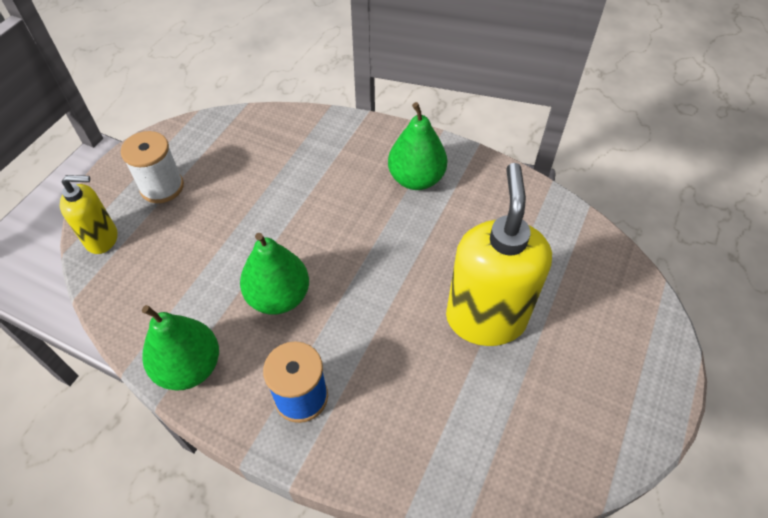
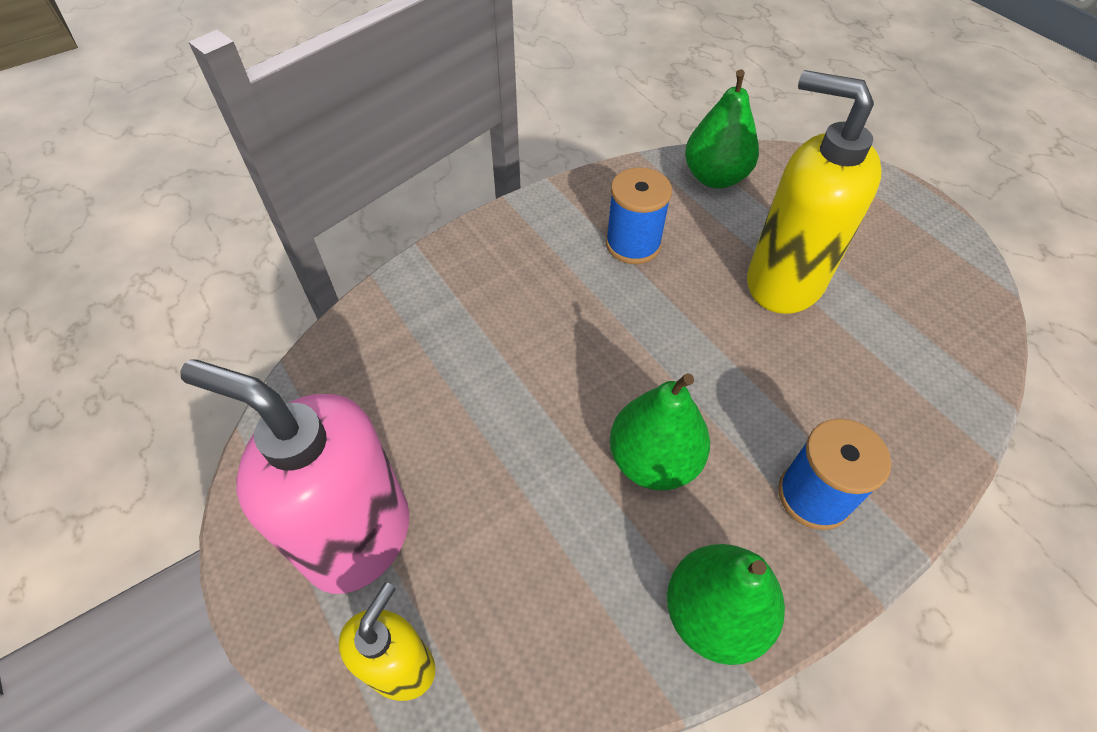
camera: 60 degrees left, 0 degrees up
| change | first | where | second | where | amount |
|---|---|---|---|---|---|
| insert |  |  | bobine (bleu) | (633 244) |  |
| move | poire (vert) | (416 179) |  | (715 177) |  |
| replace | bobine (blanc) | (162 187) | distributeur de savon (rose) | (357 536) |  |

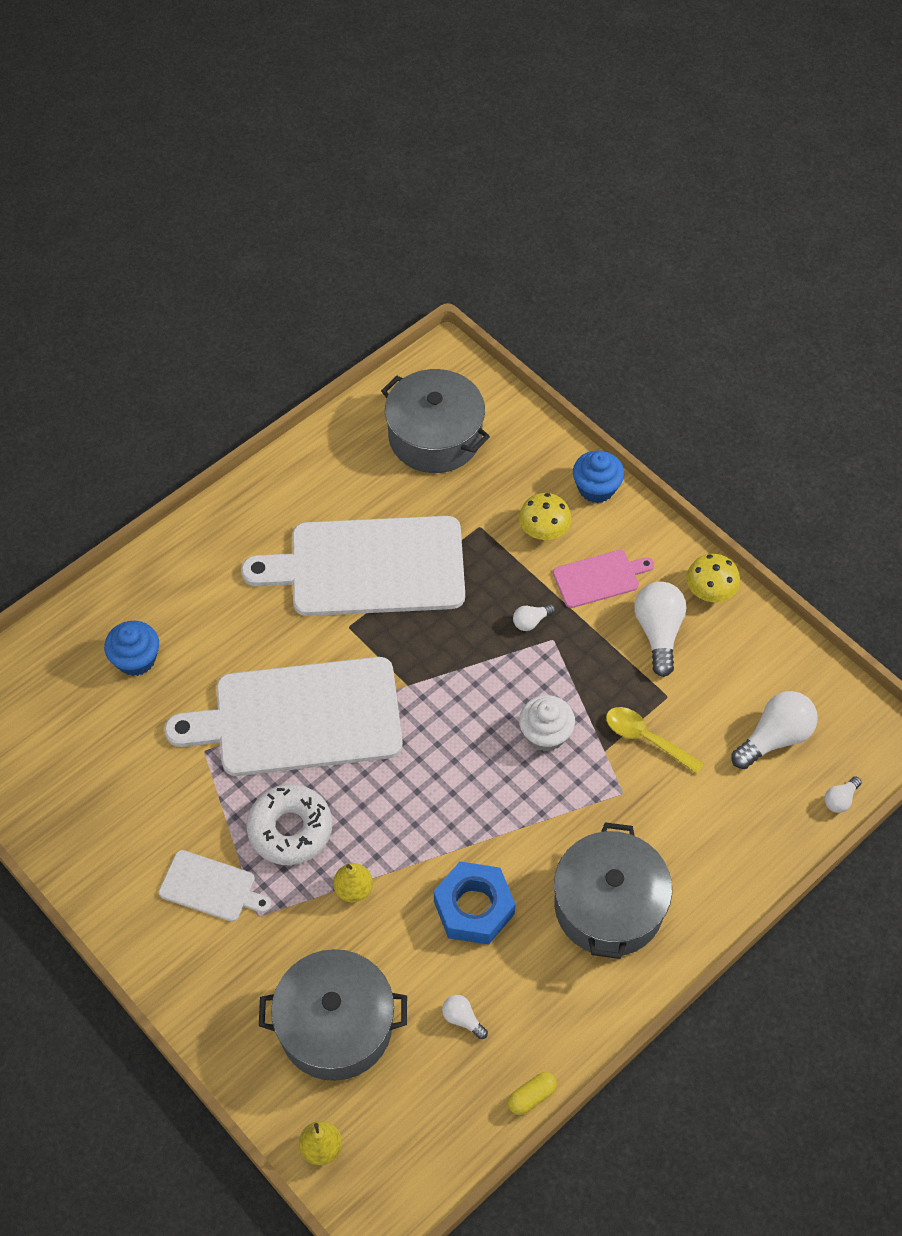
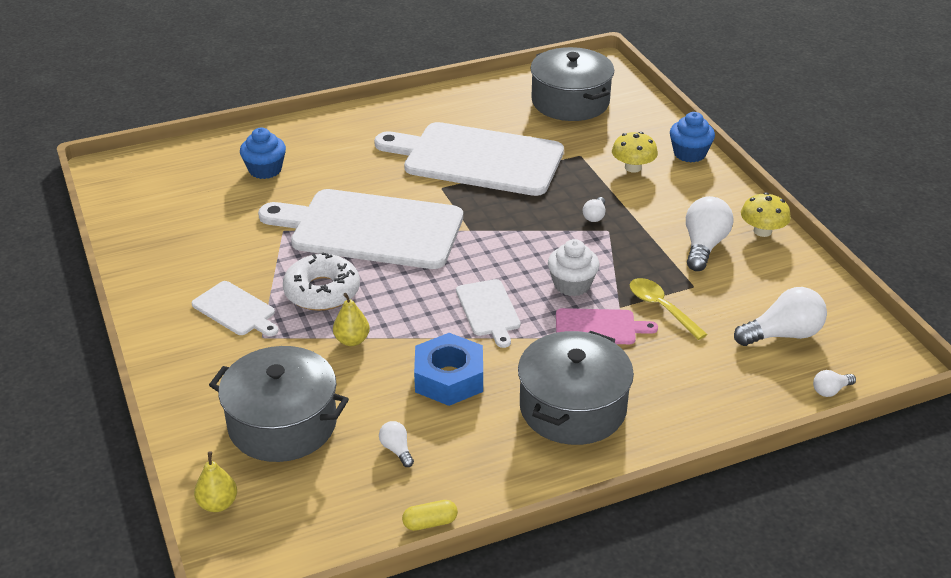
camera: 20 degrees right, 20 degrees down
| change | first | where | second | where | amount |
|---|---|---|---|---|---|
| insert |  |  | planche à découper (blanc) | (488 310) |  |
| move | planche à découper (rose) | (599 578) |  | (599 327) |  |
| rotate | ampoule (blanc) | (531 621) |  | (595 216) | 60 degrees counterclockwise |

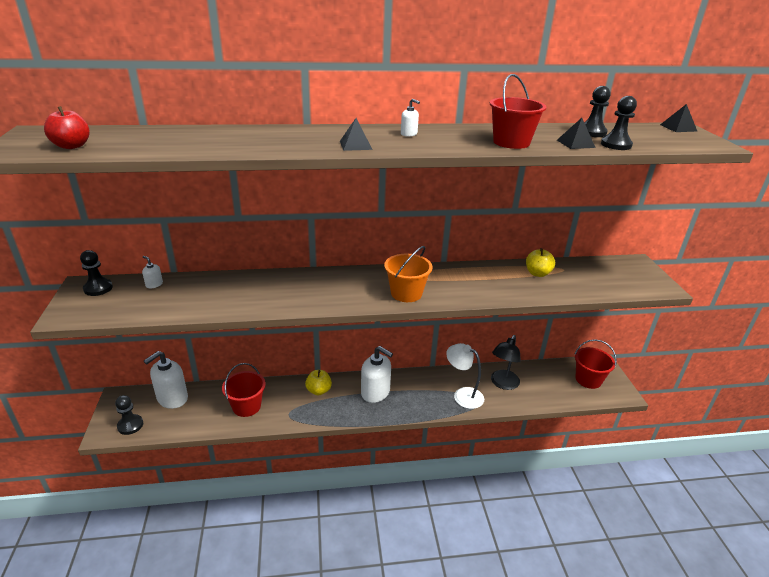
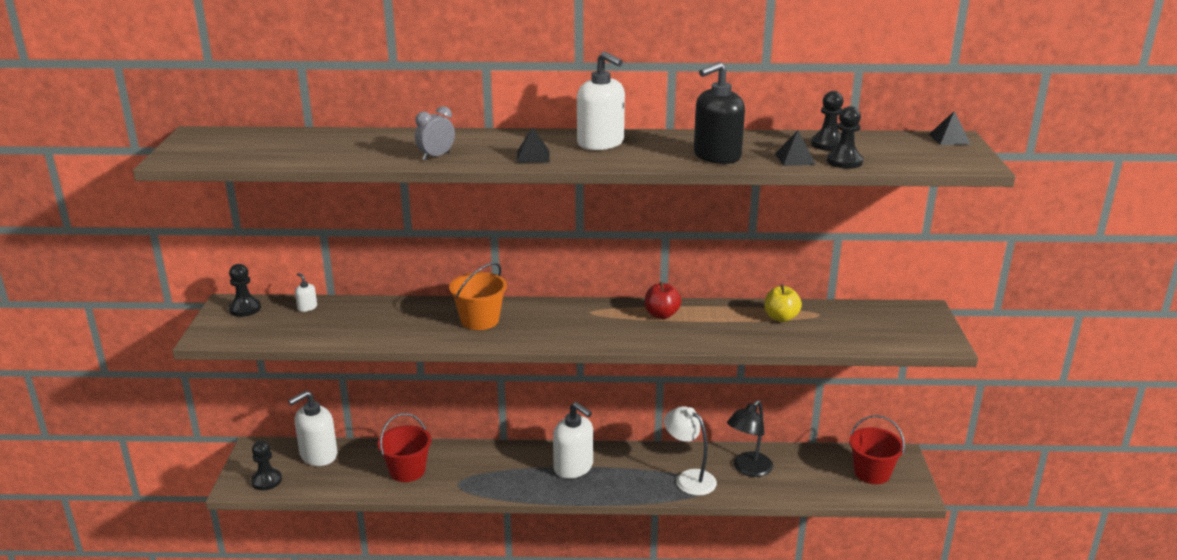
camera: 10 degrees right, 5 degrees down
| change | first | where | second | where | amount |
|---|---|---|---|---|---|
| delete | pomme (jaune) | (318 390) |  |  |  |
| insert |  |  | réveil (gris) | (436 156) |  |
| move | pomme (rouge) | (72 146) |  | (661 315) |  |
| move | seau (orange) | (406 293) |  | (480 320) |  |
| replace | seau (rouge) | (511 142) | distributeur de savon (noir) | (716 156) |  |
| resize | distributeur de savon (blanc) | (409 134) |  | (601 143) | x2.31 |

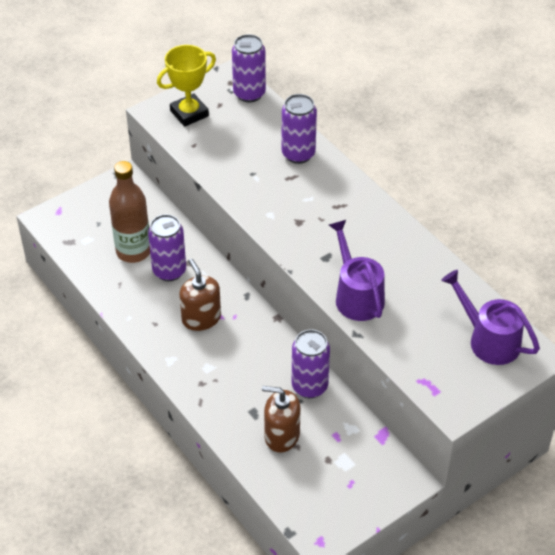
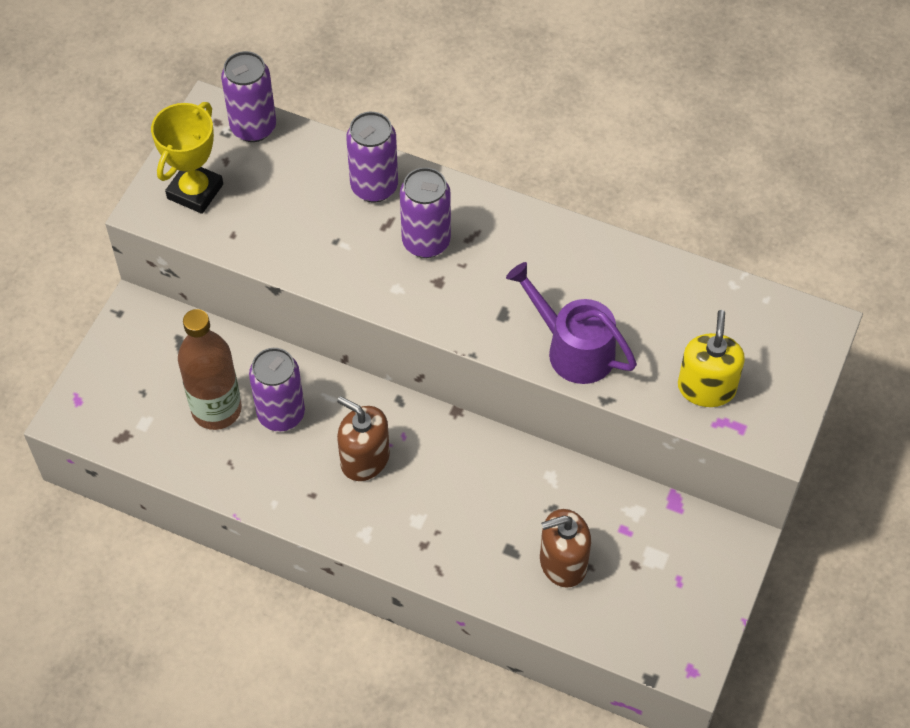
camera: 30 degrees left, 10 degrees up
| change | first | where | second | where | amount |
|---|---|---|---|---|---|
| delete | arrosoir (violet) | (488 339) |  |  |  |
| insert |  |  | distributeur de savon (jaune) | (706 388) |  |
| move | canette (violet) | (309 386) |  | (426 242) |  |

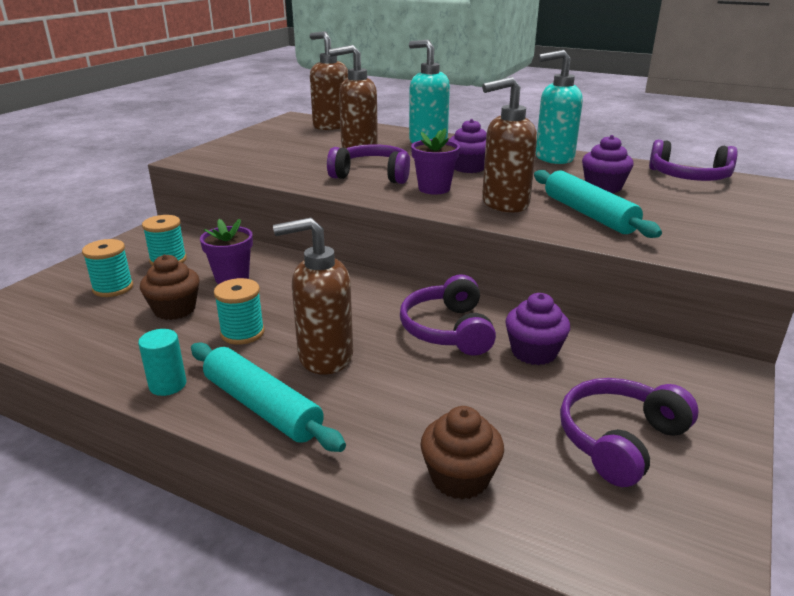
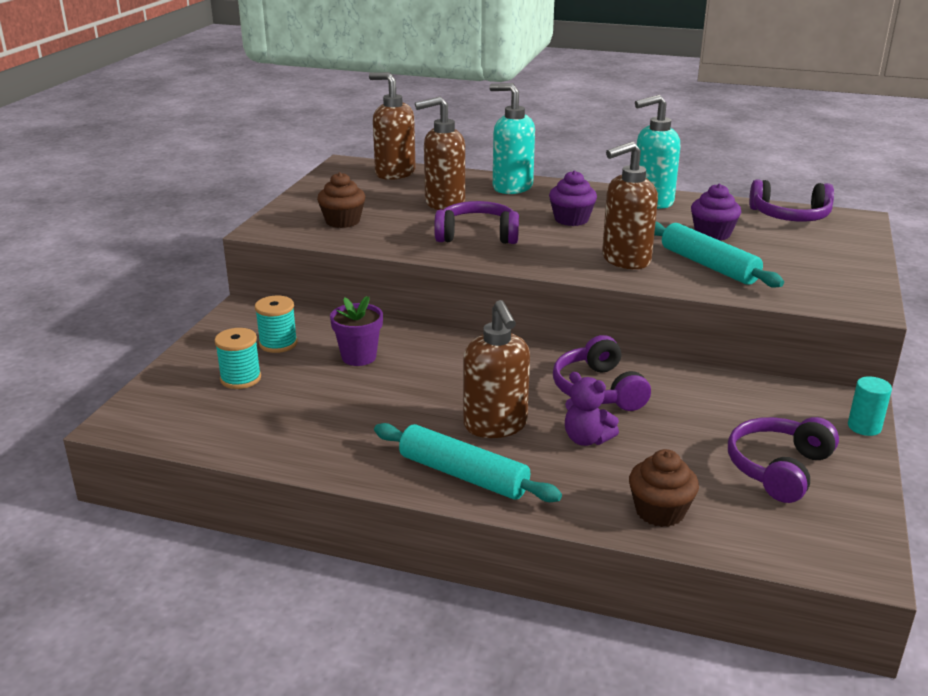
camera: 10 degrees left, 0 degrees up
| change | first | where | second | where | amount |
|---|---|---|---|---|---|
| delete | bobine (turquoise) | (242 333) |  |  |  |
| delete | pot de fleurs (violet) | (434 188) |  |  |  |
| delete | muffin (violet) | (534 352) |  |  |  |
| insert |  |  | ours en peluche (violet) | (586 439) |  |
| move | cylindre (turquoise) | (168 385) |  | (864 427) |  |
| move | muffin (marron) | (175 309) |  | (342 221) |  |
| rotate | distributeur de savon (marron) | (324 357) |  | (495 426) | 90 degrees counterclockwise |

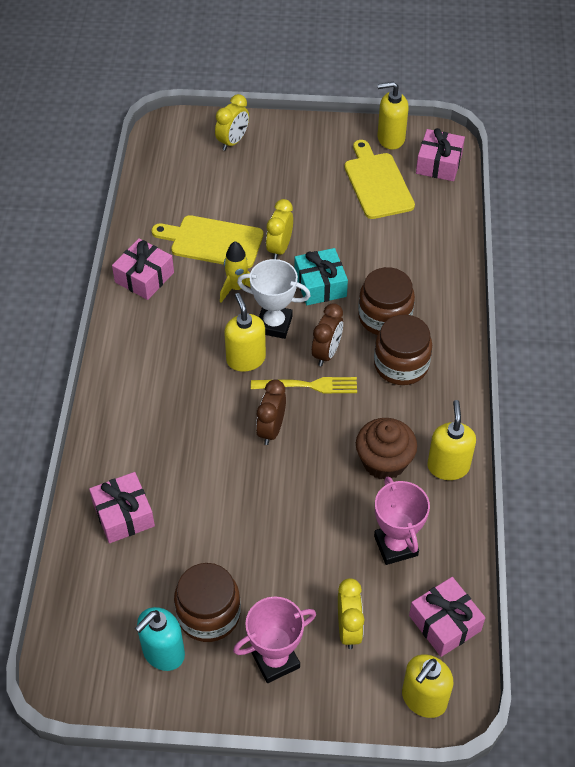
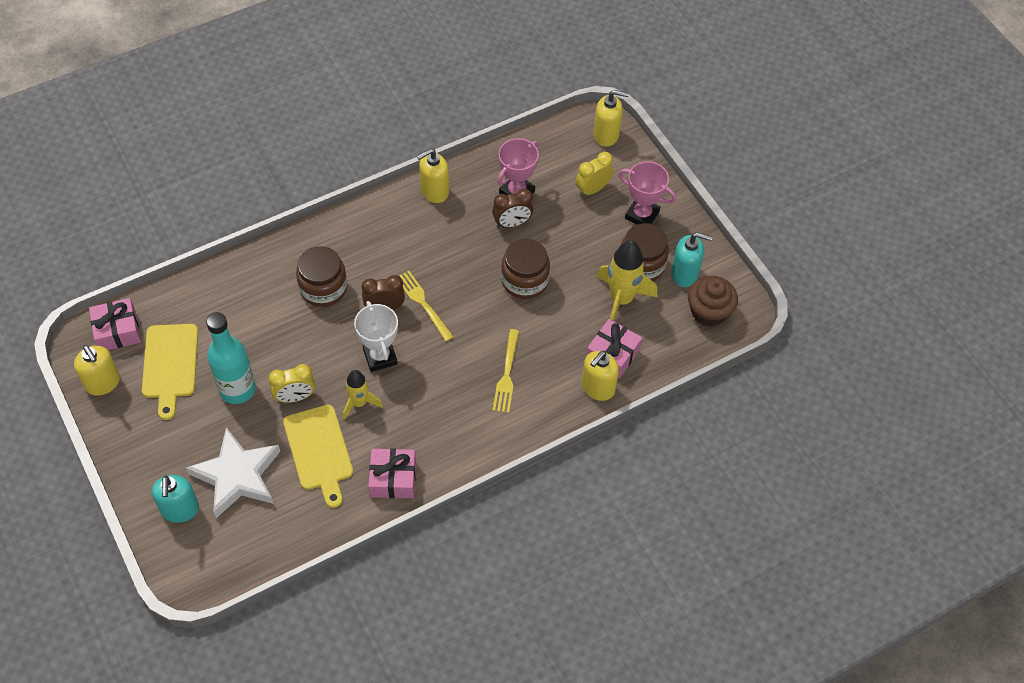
camera: 125 degrees left, 5 degrees up
| change | first | where | second | where | amount |
|---|---|---|---|---|---|
| delete | cadeau (turquoise) | (320 285) |  |  |  |
| delete | cadeau (rose) | (444 623) |  |  |  |
| insert |  |  | étoile (blanc) | (237 476) |  |
| insert |  |  | bouteille (turquoise) | (237 389) |  |
| insert |  |  | fourchette (jaune) | (507 375) |  |
| insert |  |  | fusée (jaune) | (621 300) |  |
| move | distributeur de savon (jaune) | (246 359) |  | (597 388) |  |
| move | réveil (marron) | (271 429) |  | (512 223) |  |
| move | muffin (marron) | (384 462) |  | (708 312) |  |
| move | bocal (marron) | (401 365) |  | (524 280) |  |
| replace | réveil (jaune) | (233 141) | distributeur de savon (turquoise) | (180 510) |  |
| rotate | planche à découper (jaune) | (377 183) |  | (170 365) | 45 degrees counterclockwise |

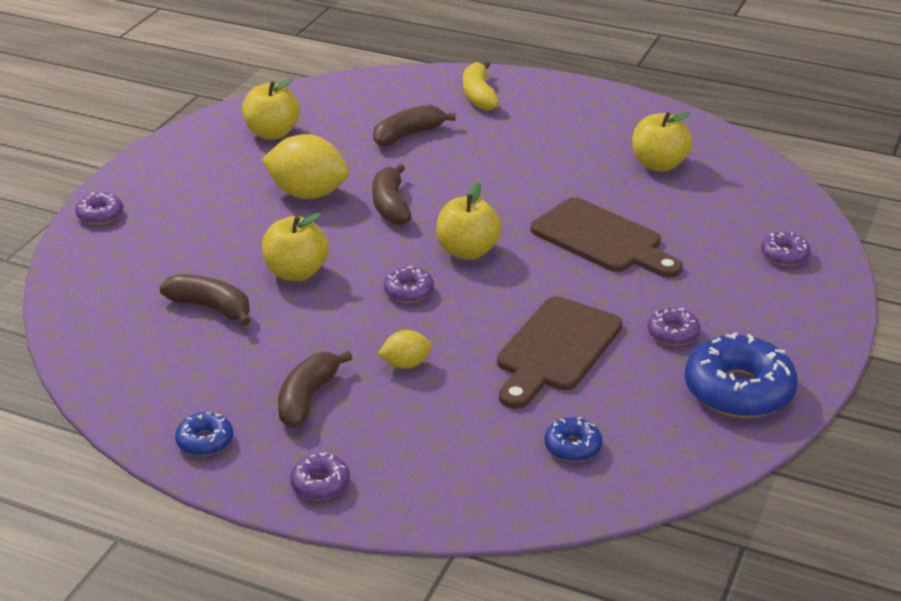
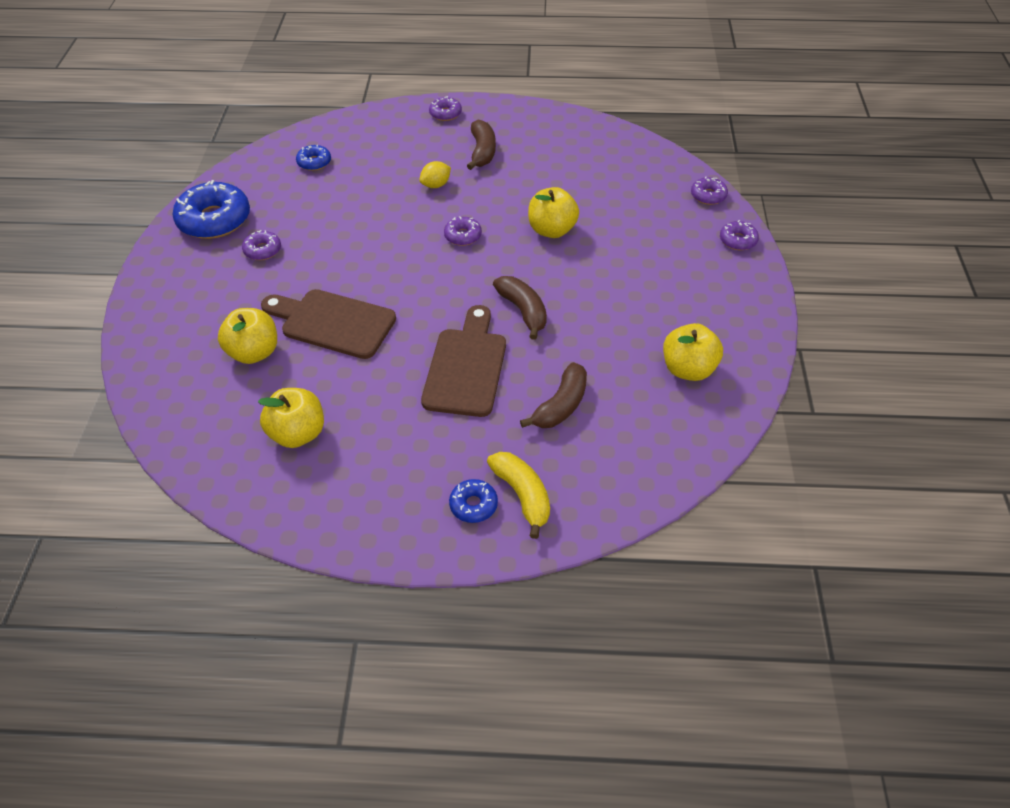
camera: 160 degrees right, 15 degrees up
| change | first | where | second | where | amount |
|---|---|---|---|---|---|
| delete | banane (marron) | (211 307) |  |  |  |
| delete | citron (jaune) | (307 194) |  |  |  |
| move | beignet (bleu) | (205 441) |  | (473 505) |  |
| move | pomme (jaune) | (467 251) |  | (254 352) |  |
| move | planche à découper (marron) | (556 349) |  | (466 367) |  |
| move | beignet (violet) | (784 255) |  | (708 196) |  |

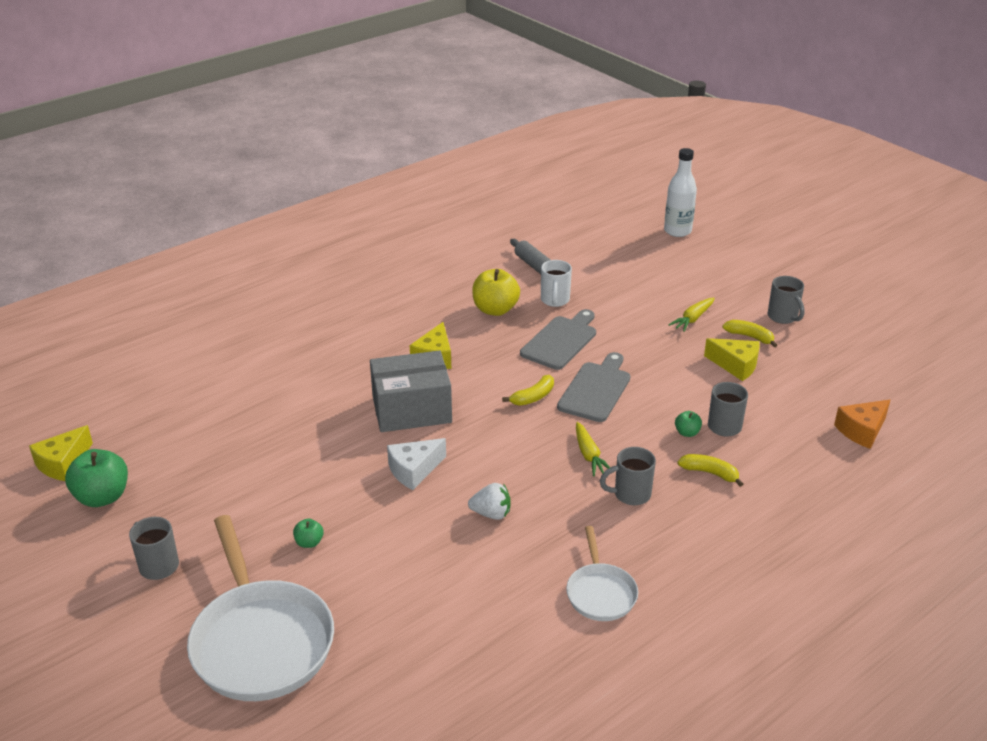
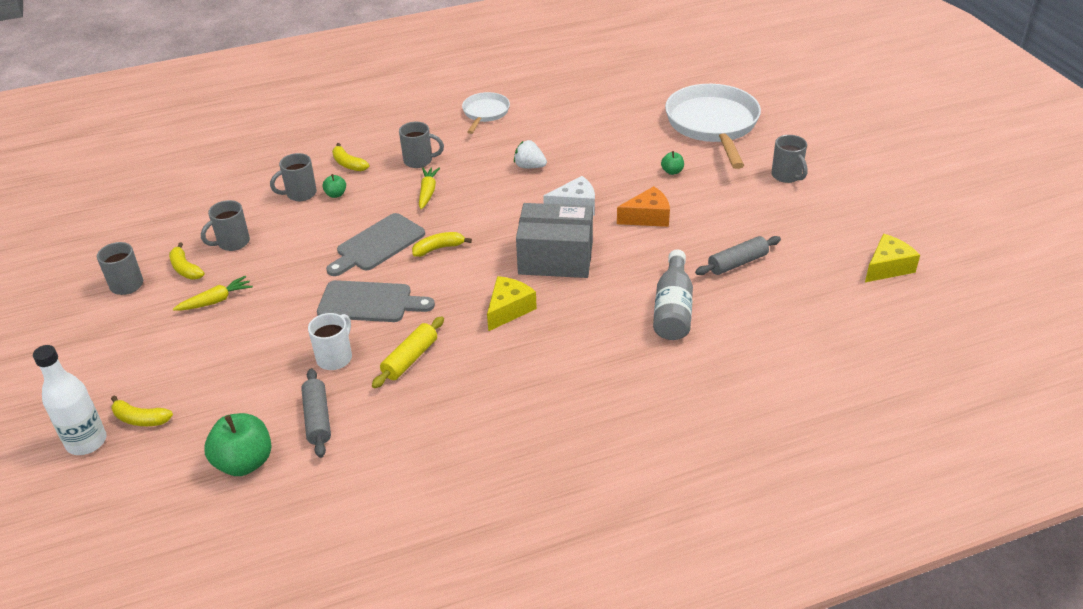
camera: 160 degrees left, 5 degrees up
| change | first | where | second | where | amount |
|---|---|---|---|---|---|
| insert |  |  | banane (jaune) | (140 419) |  |
| insert |  |  | bouteille (gris) | (673 309) |  |
| insert |  |  | rouleau à pâtisserie (gris) | (737 263) |  |
| move | pomme (vert) | (102 497) |  | (244 462) |  |
| move | fromage (orange) | (862 431) |  | (647 217) |  |
| replace | pomme (jaune) | (495 309) | rouleau à pâtisserie (jaune) | (410 359) |  |
| replace | fromage (jaune) | (735 365) | tasse (gris) | (232 243) |  |
| rotate | planche à découper (gris) | (561 341) |  | (369 302) | 135 degrees counterclockwise |

